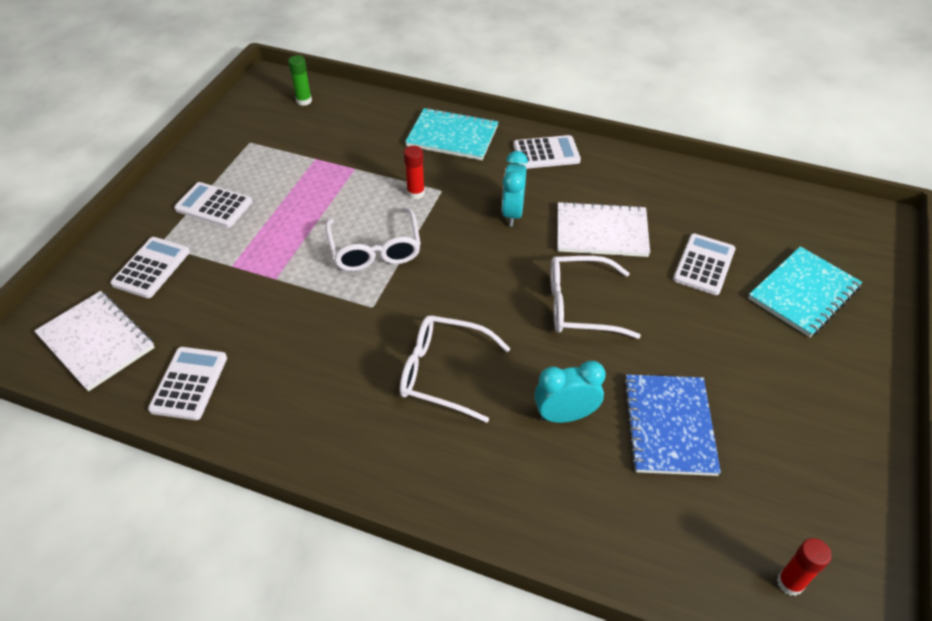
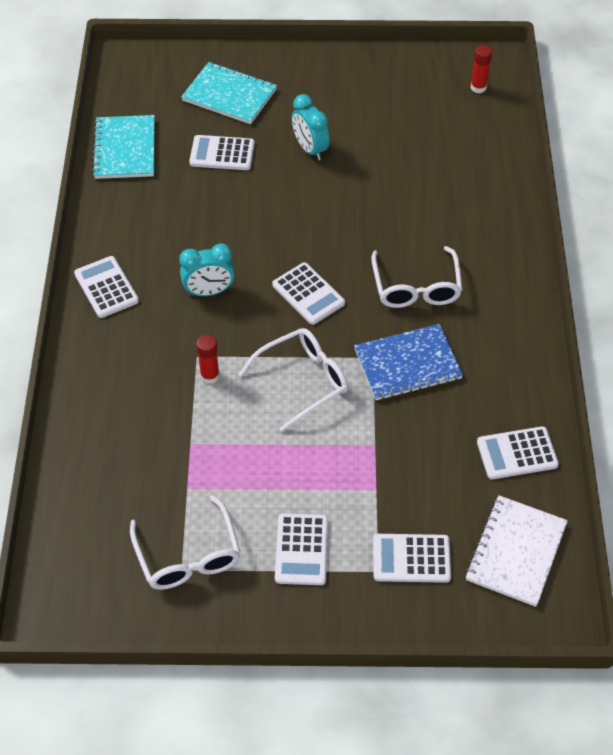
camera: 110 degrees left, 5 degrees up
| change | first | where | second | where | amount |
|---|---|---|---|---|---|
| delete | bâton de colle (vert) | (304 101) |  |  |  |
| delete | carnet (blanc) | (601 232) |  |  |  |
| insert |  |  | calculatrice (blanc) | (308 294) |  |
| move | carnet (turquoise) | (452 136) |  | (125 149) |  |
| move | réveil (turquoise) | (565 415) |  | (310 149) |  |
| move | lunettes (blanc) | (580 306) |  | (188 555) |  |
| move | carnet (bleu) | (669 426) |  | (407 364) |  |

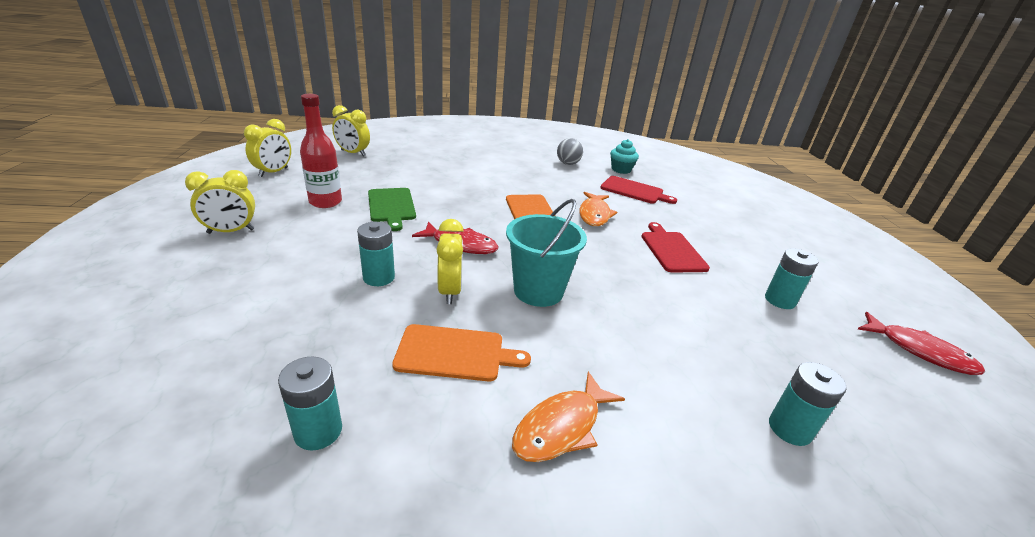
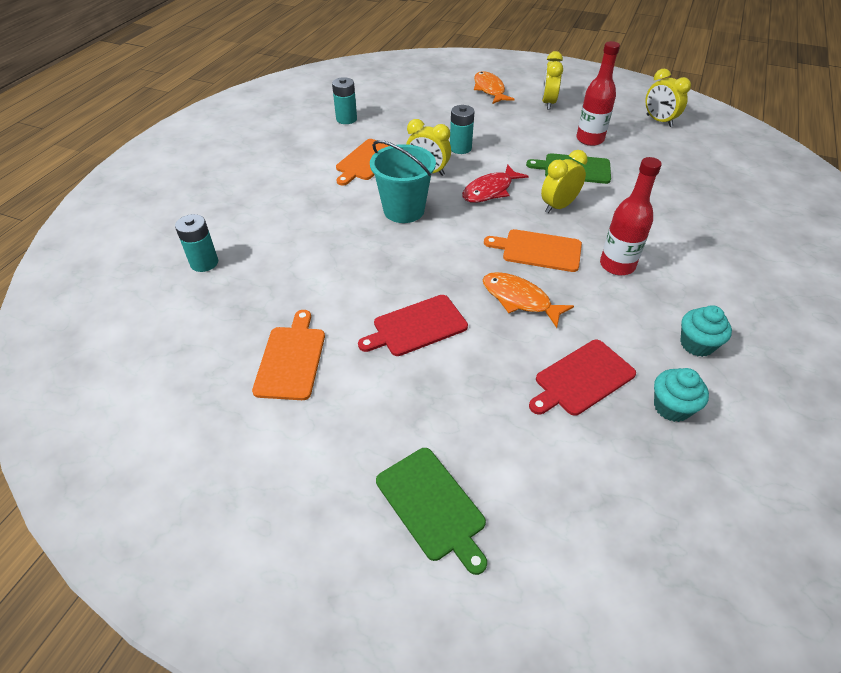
camera: 120 degrees right, 15 degrees up
| change | first | where | second | where | amount |
|---|---|---|---|---|---|
| delete | poisson (rouge) | (919 351) |  |  |  |
| insert |  |  | planche à découper (vert) | (432 505) |  |
| insert |  |  | bouteille (rouge) | (617 265) |  |
| move | réveil (jaune) | (353 153) |  | (558 206) |  |
| move | poisson (orange) | (561 427) |  | (489 90) |  |
| replace | balle (gris) | (568 164) | muffin (turquoise) | (696 344) |  |
| replace | pile (turquoise) | (780 300) | planche à découper (orange) | (291 359) |  |
| rotate | planche à découper (rouge) | (671 250) |  | (416 326) | 135 degrees clockwise |

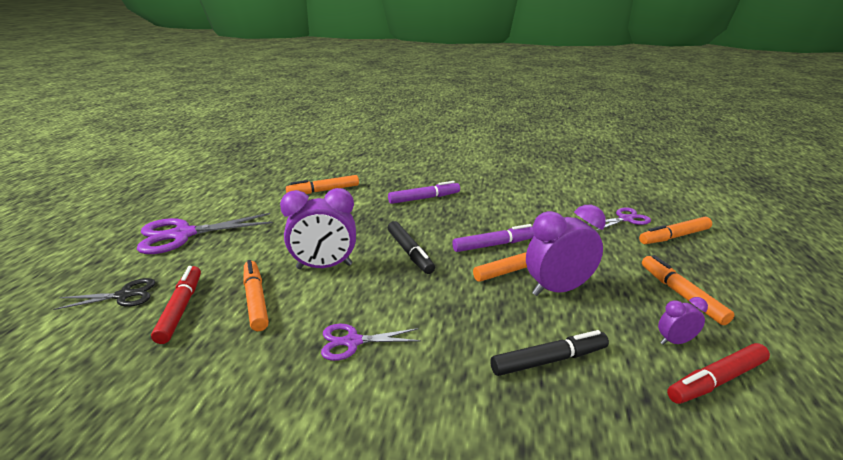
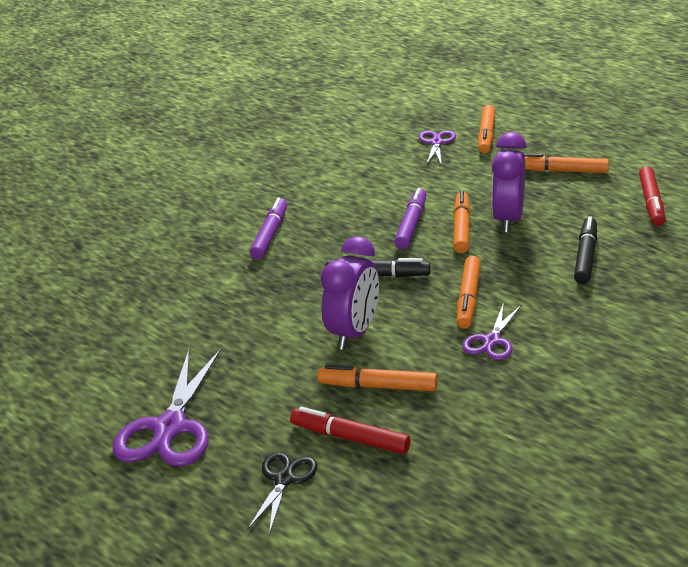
camera: 55 degrees left, 5 degrees up
| change | first | where | second | where | amount |
|---|---|---|---|---|---|
| delete | réveil (violet) | (675 341) |  |  |  |
| move | feutre (orange) | (324 191) |  | (468 298) |  |

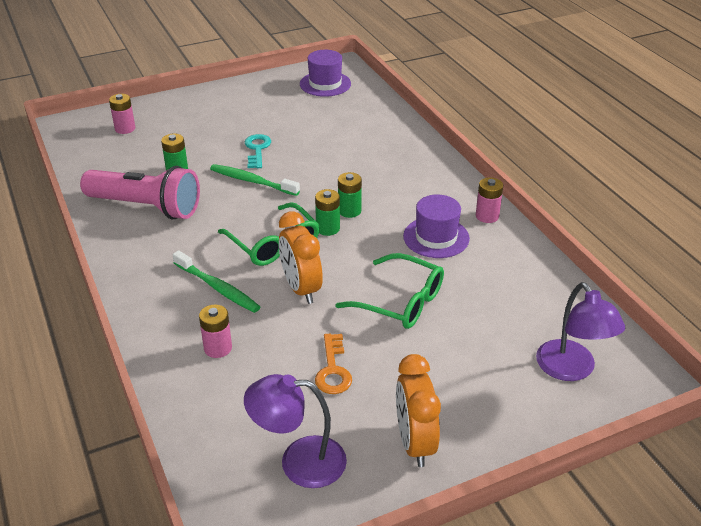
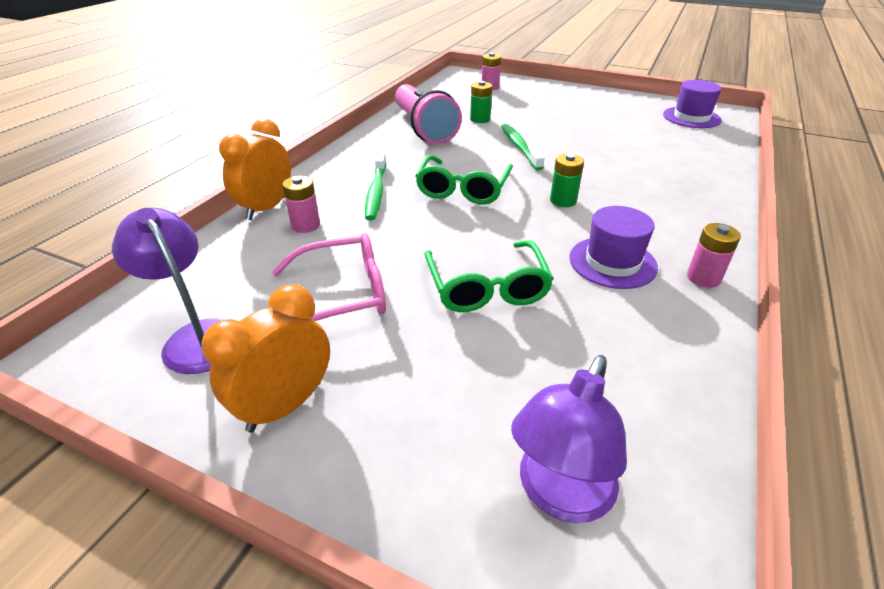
camera: 50 degrees right, 0 degrees up
| change | first | where | second | where | amount |
|---|---|---|---|---|---|
| delete | clé (turquoise) | (257 149) |  |  |  |
| delete | pile (vert) | (328 228) |  |  |  |
| move | réveil (orange) | (301 289) |  | (266 208) |  |
| replace | clé (orange) | (333 369) | lunettes (rose) | (342 295) |  |

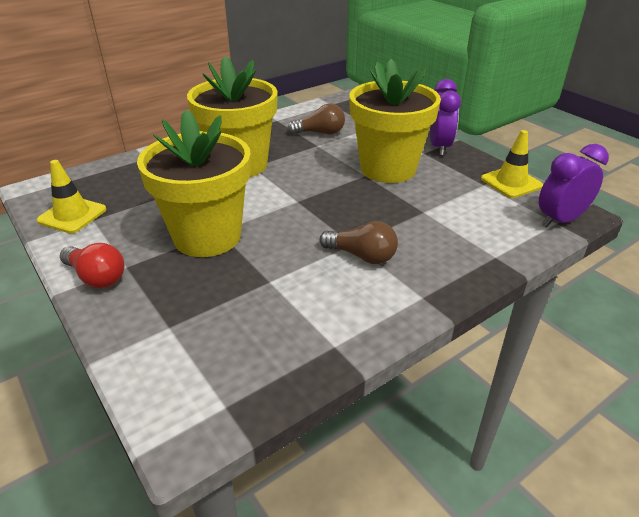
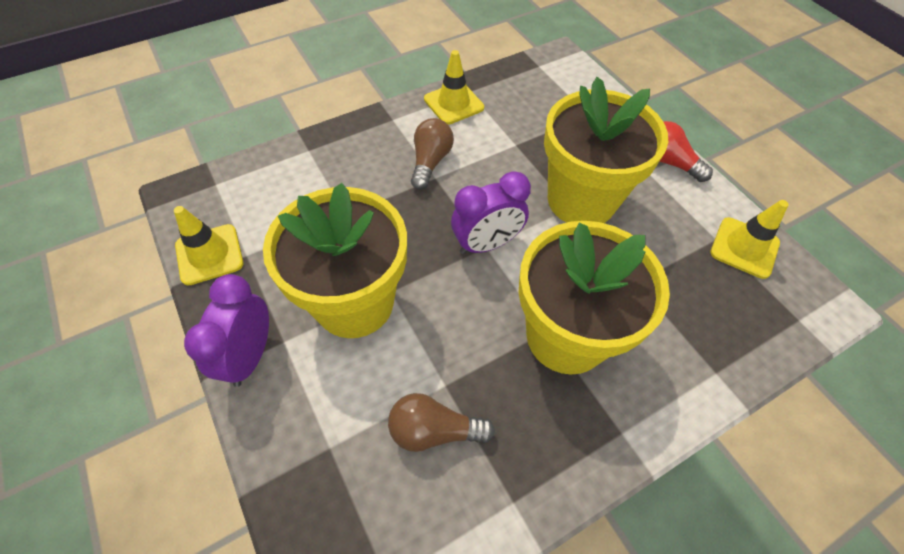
camera: 175 degrees left, 20 degrees up
| change | first | where | second | where | amount |
|---|---|---|---|---|---|
| insert |  |  | cône de chantier (jaune) | (453 103) |  |
| move | réveil (violet) | (560 220) |  | (486 244) |  |
| rotate | ampoule (marron) | (362 256) |  | (430 162) | 75 degrees clockwise |

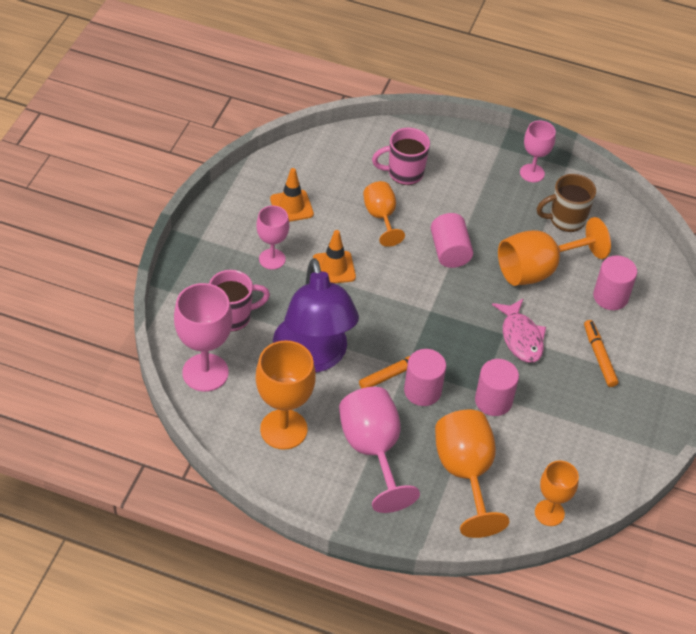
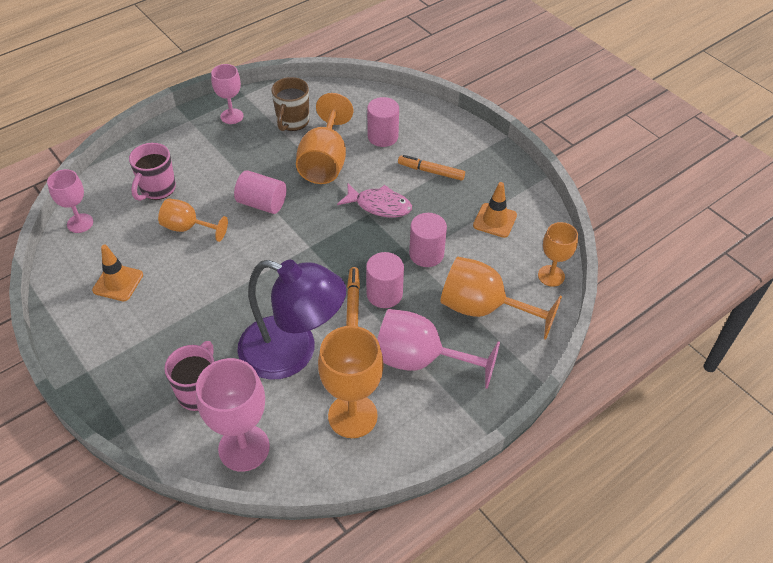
camera: 55 degrees left, 0 degrees up
| change | first | where | second | where | amount |
|---|---|---|---|---|---|
| move | verre à pied (rose) | (272 259) |  | (80 223) |  |
| move | cône de chantier (orange) | (334 268) |  | (495 220) |  |

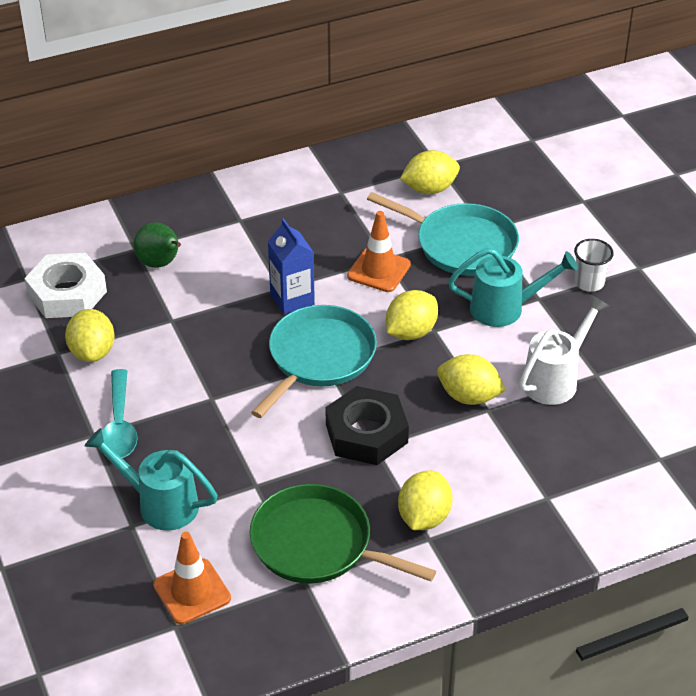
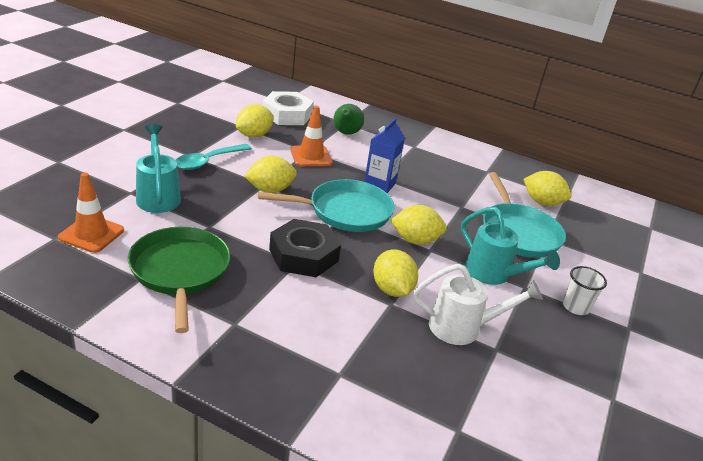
camera: 45 degrees right, 10 degrees down
| change | first | where | second | where | amount |
|---|---|---|---|---|---|
| move | cône de chantier (orange) | (379 270) |  | (311 156) |  |
| move | citron (jaune) | (424 517) |  | (270 190) |  |

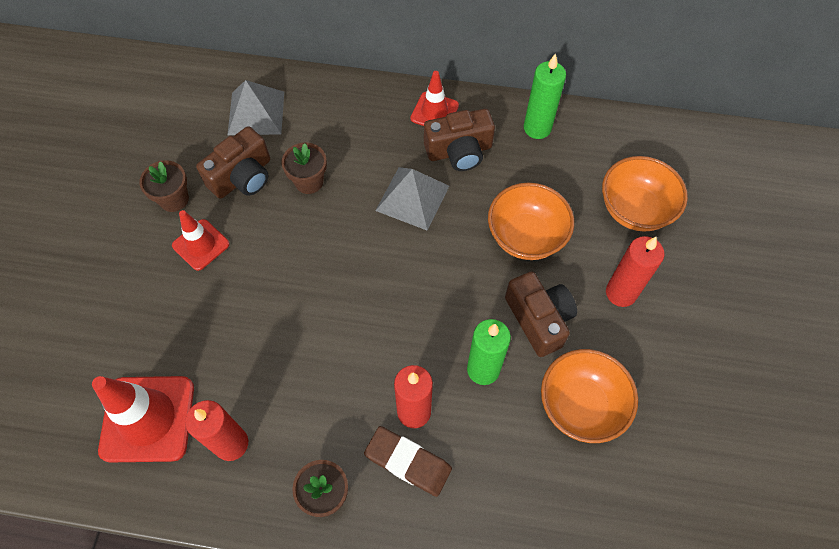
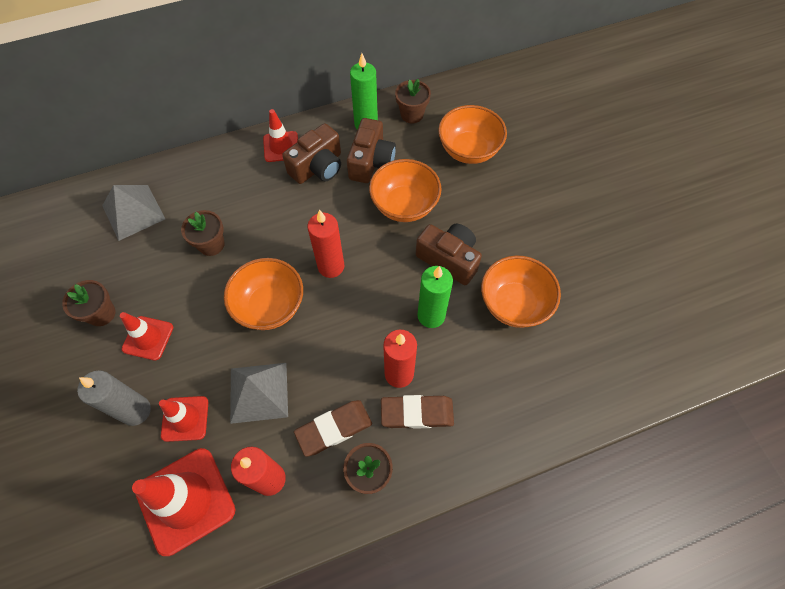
camera: 30 degrees left, 0 degrees up
| change | first | where | second | where | amount |
|---|---|---|---|---|---|
| insert |  |  | bougie (gris) | (136 411) |  |
| insert |  |  | cône de chantier (rouge) | (185 418) |  |
| insert |  |  | bol (orange) | (270 306) |  |
| insert |  |  | gomme (marron) | (334 429) |  |
| insert |  |  | pot de fleurs (marron) | (412 114) |  |
| move | appareil photo (marron) | (242 177) |  | (371 162) |  |
| move | pyramide (gris) | (412 198) |  | (258 392) |  |
| move | bougie (rouge) | (621 293) |  | (331 266) |  |

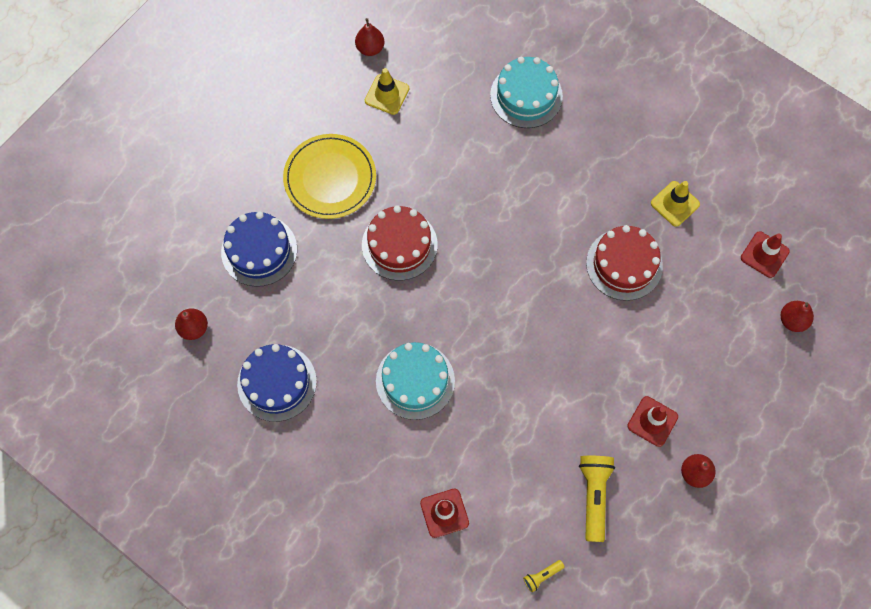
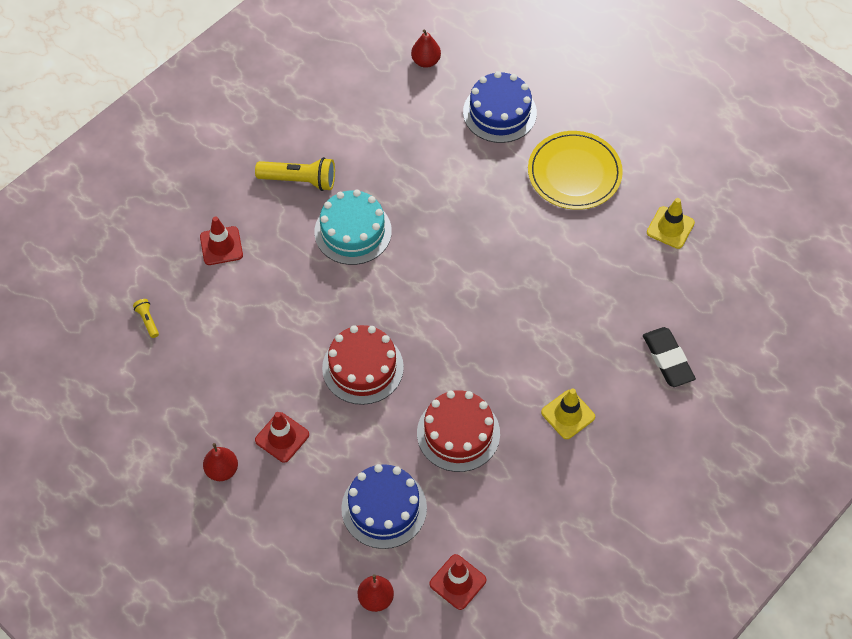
camera: 95 degrees right, 10 degrees down
| change | first | where | second | where | amount |
|---|---|---|---|---|---|
| delete | poire (rouge) | (370 48) |  |  |  |
| move | gâteau (bleu) | (277 382) |  | (384 508) |  |
| move | gâteau (rouge) | (399 244) |  | (363 367) |  |
| move | lampe de poche (jaune) | (594 496) |  | (300 180) |  |
| move | cône de chantier (jaune) | (675 204) |  | (568 414) |  |
| replace | gâteau (turquoise) | (526 95) | gomme (noir) | (667 359) |  |

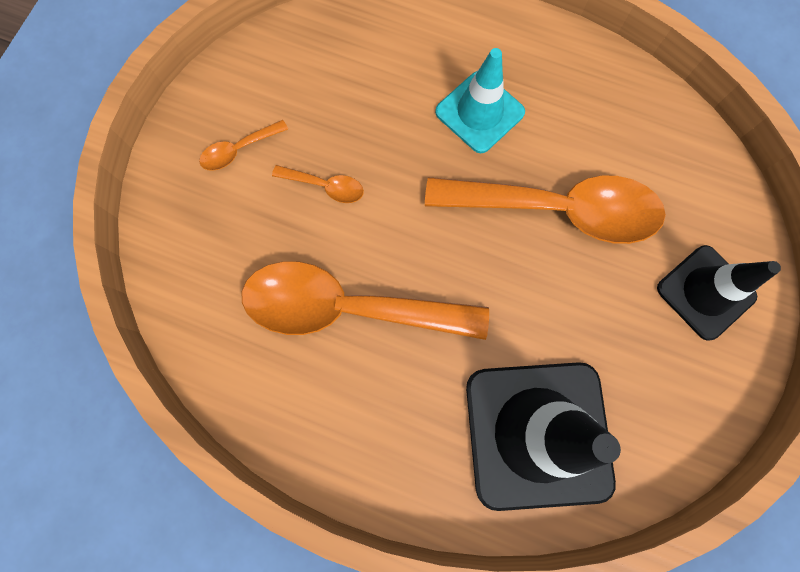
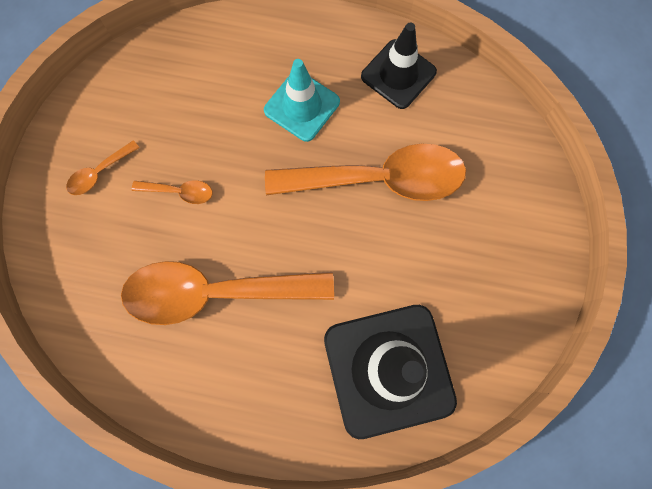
camera: 10 degrees left, 0 degrees up
| change | first | where | second | where | amount |
|---|---|---|---|---|---|
| move | cône de chantier (noir) | (705 292) |  | (398 74) |  |

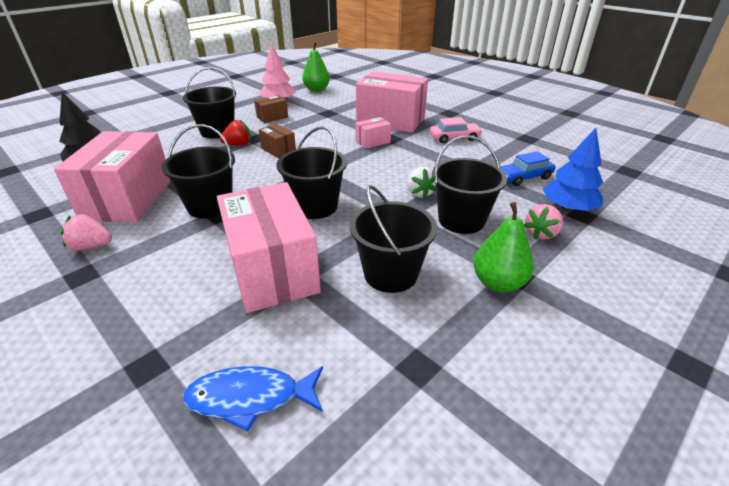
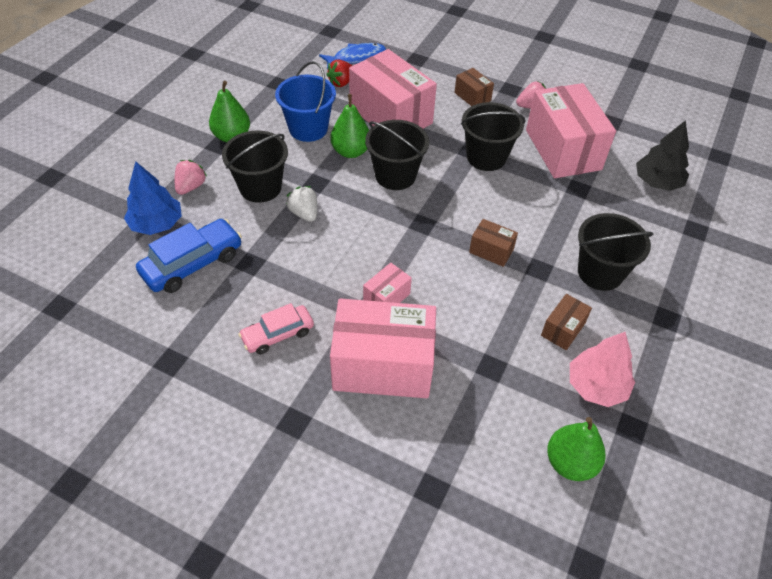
camera: 160 degrees right, 15 degrees up
| change | first | where | second | where | amount |
|---|---|---|---|---|---|
| insert |  |  | poire (vert) | (351 151) |  |
| insert |  |  | boîte (marron) | (472 96) |  |
| move | fraise (rouge) | (238 145) |  | (341 83) |  |
| recolor | seau (noir) | (390 274) | seau (bleu) | (308 128) |  |
| resize | voiture (bleu) | (523 177) |  | (192 264) | x1.52 |

